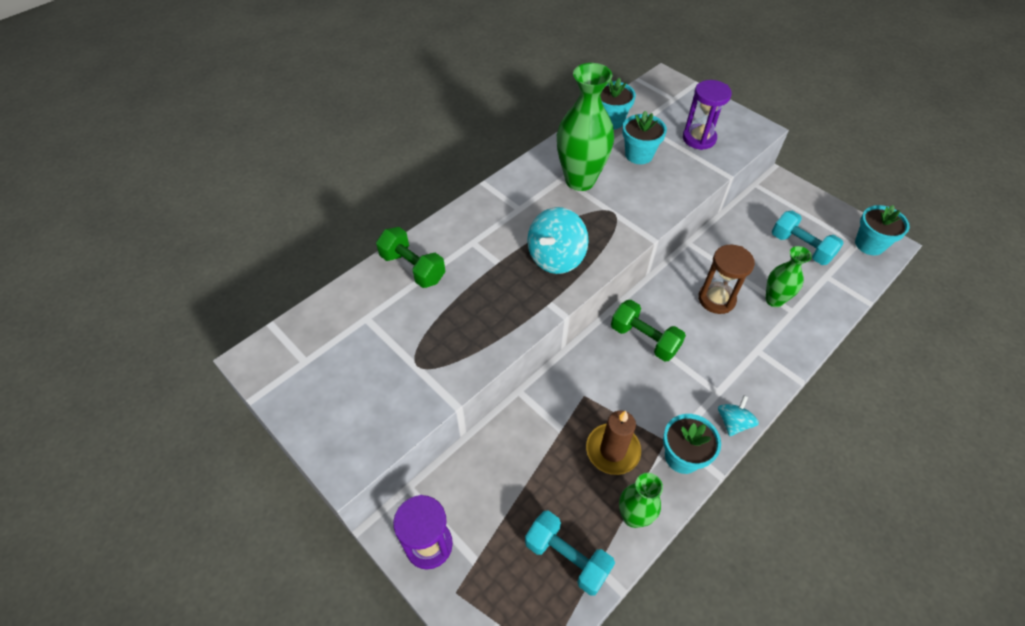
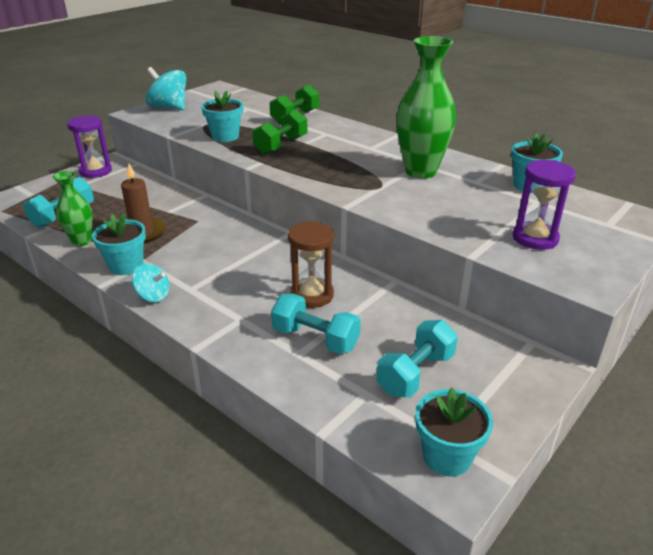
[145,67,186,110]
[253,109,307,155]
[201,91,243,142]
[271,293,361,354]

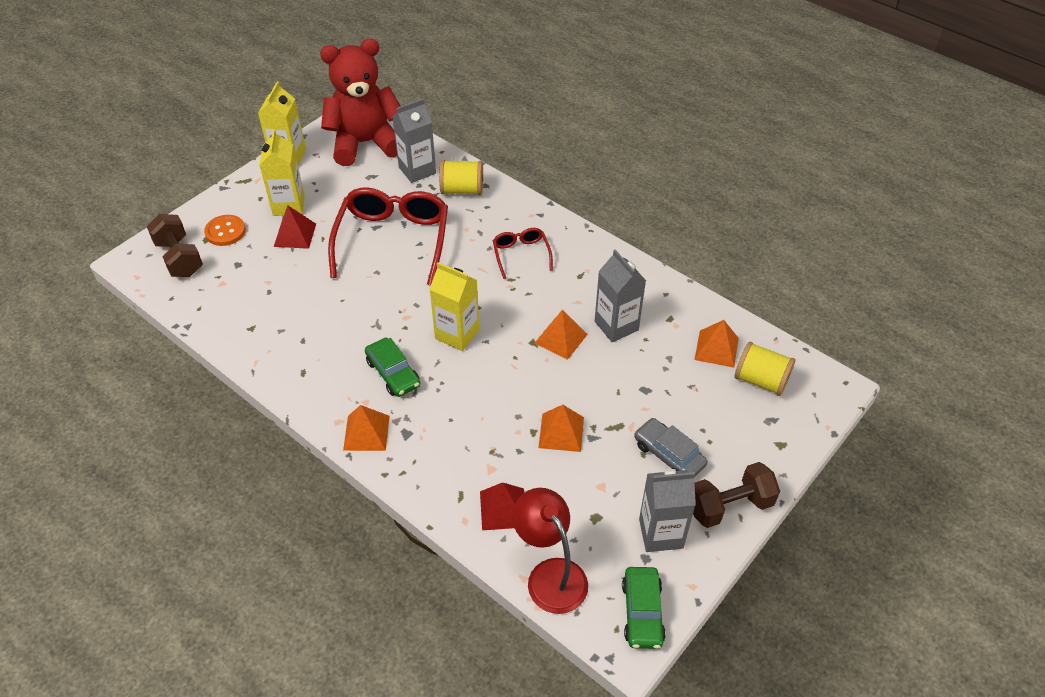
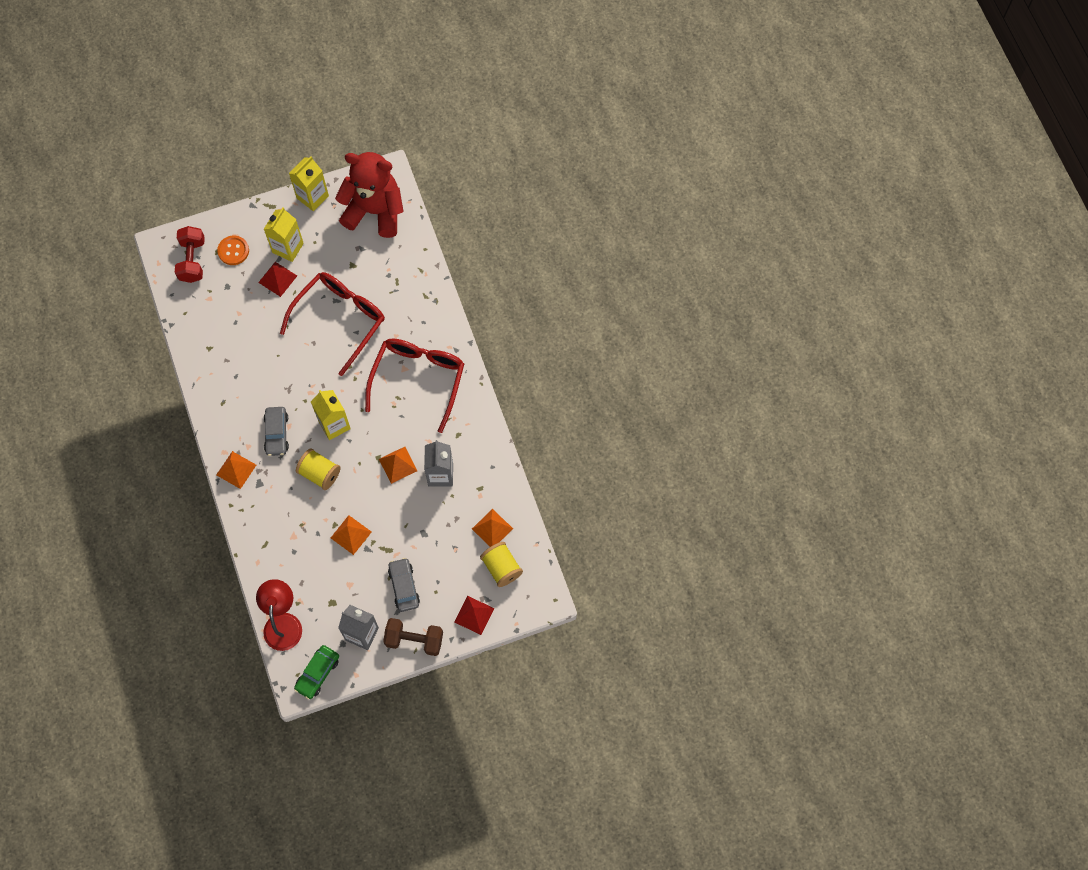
[392,99,436,183] (first image)
[296,448,341,490]
[455,596,495,635]
[175,226,205,283]
[264,407,289,456]
[365,339,464,433]

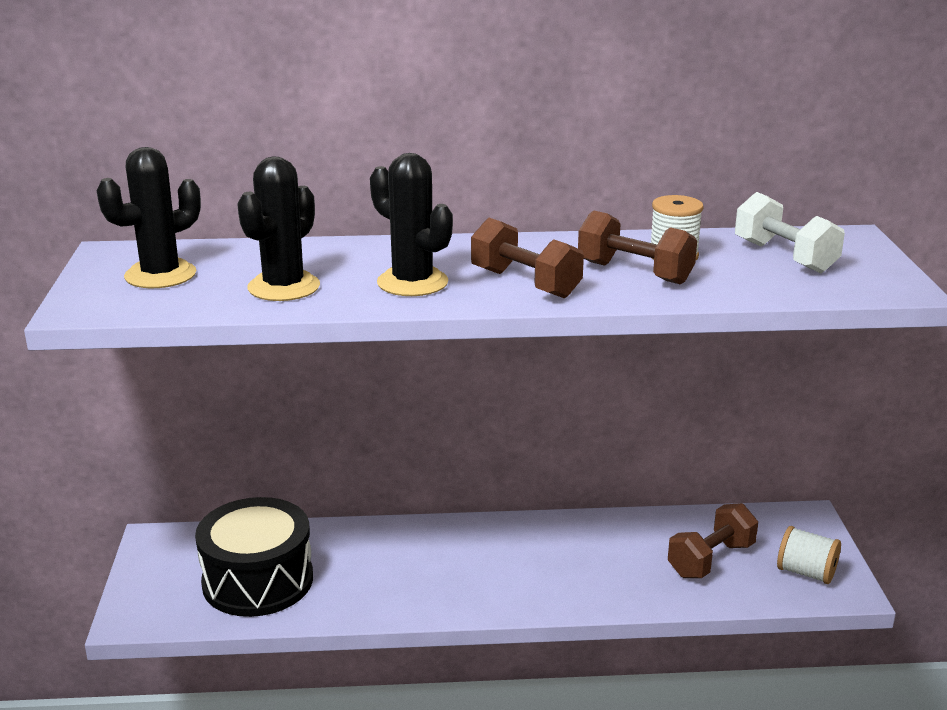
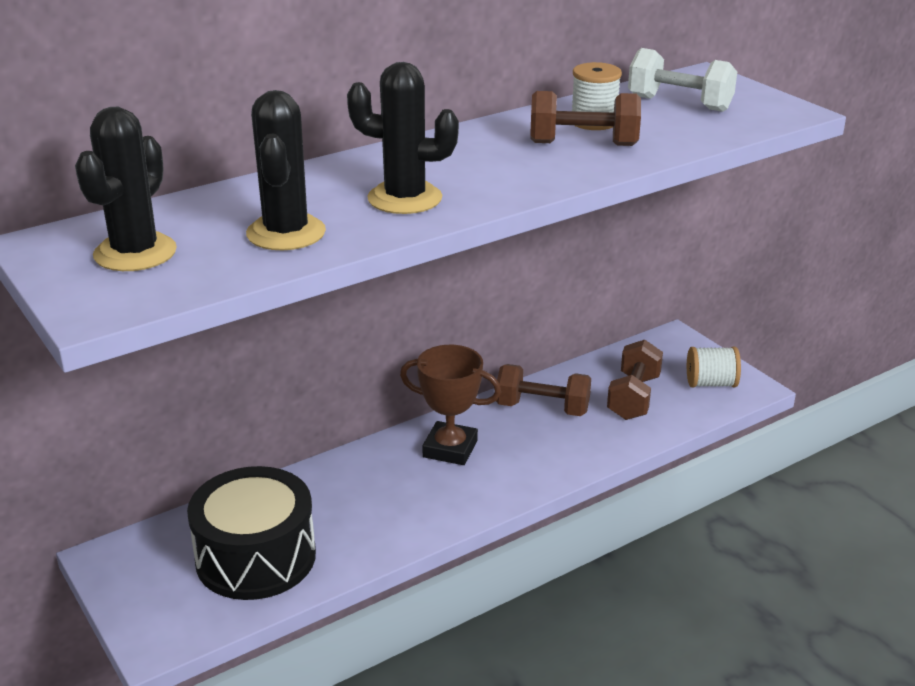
[400,345,501,465]
[496,364,591,416]

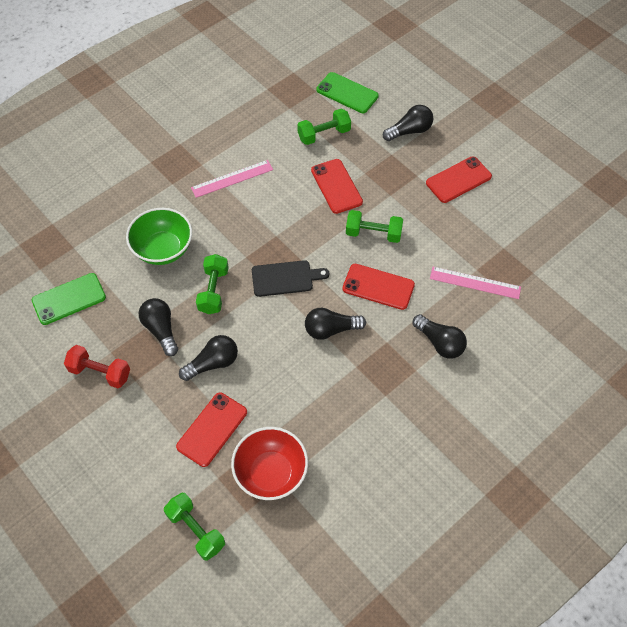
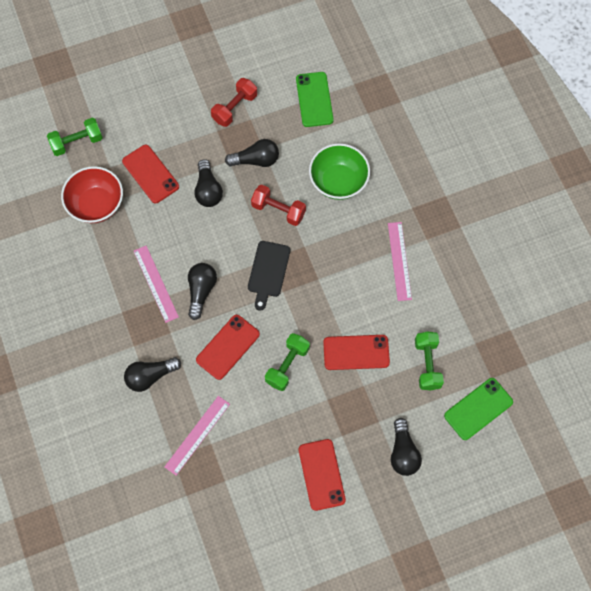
[134,246,179,323]
[251,185,306,226]

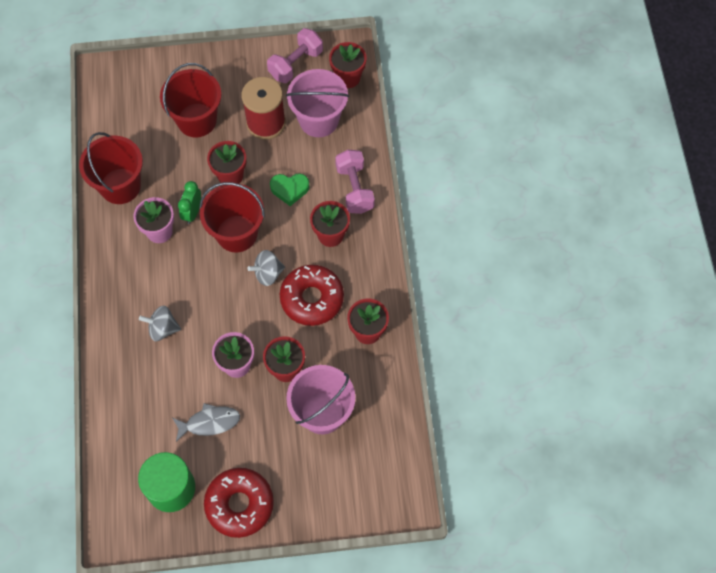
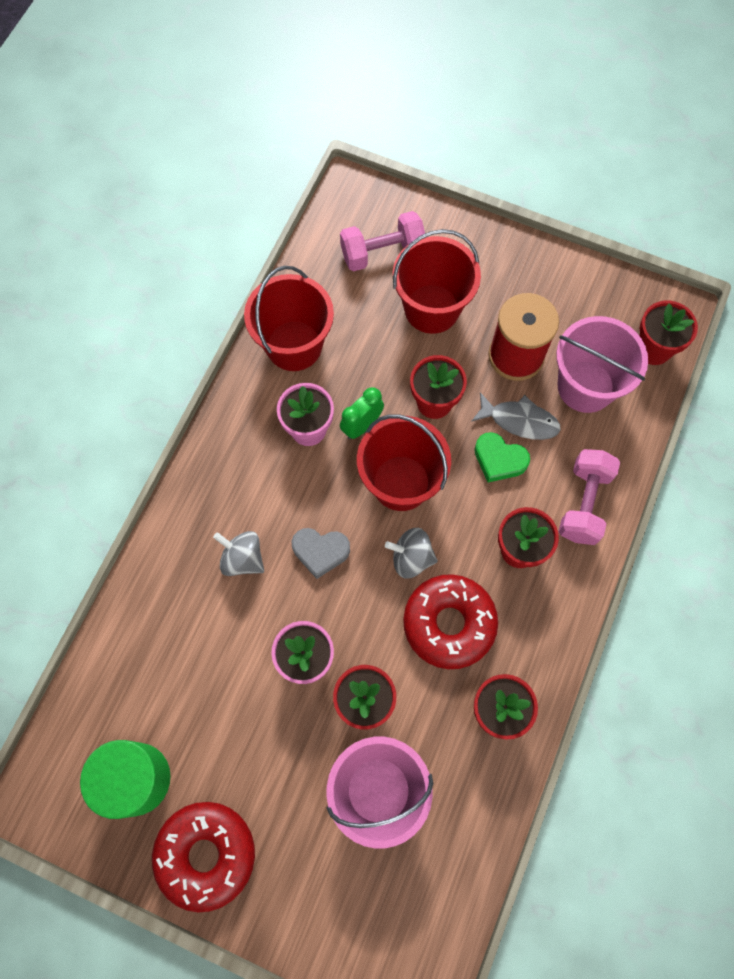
[292,528,350,579]
[471,392,561,440]
[340,211,425,272]

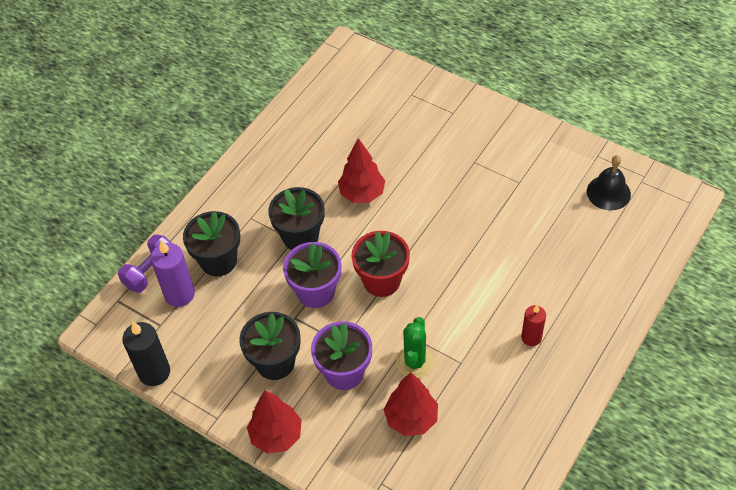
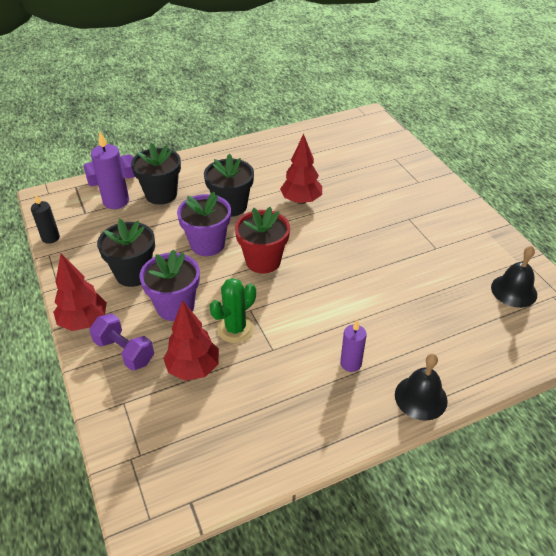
[89,314,154,370]
[395,354,448,421]
[340,321,367,372]
[31,195,60,244]

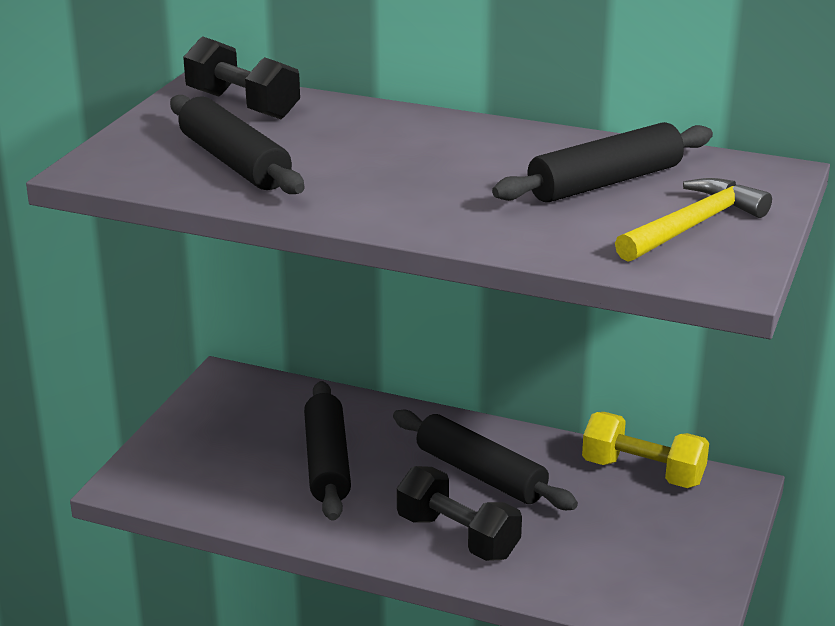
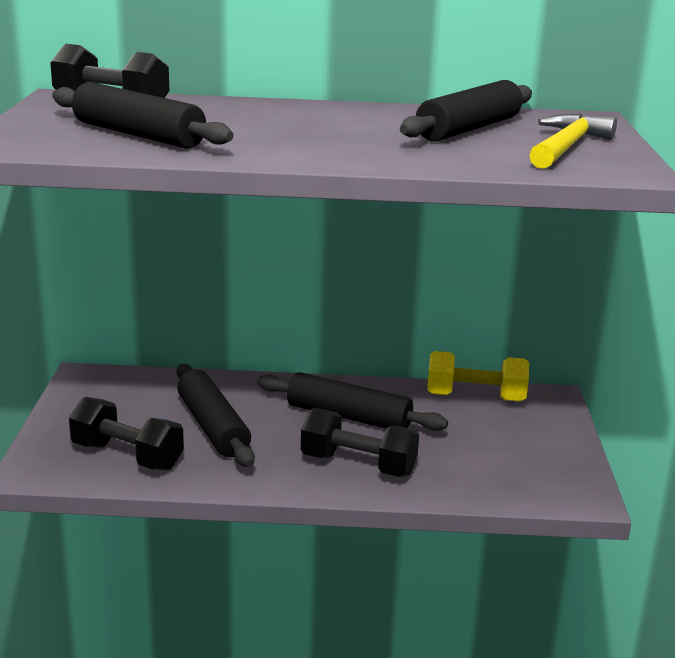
[69,397,184,470]

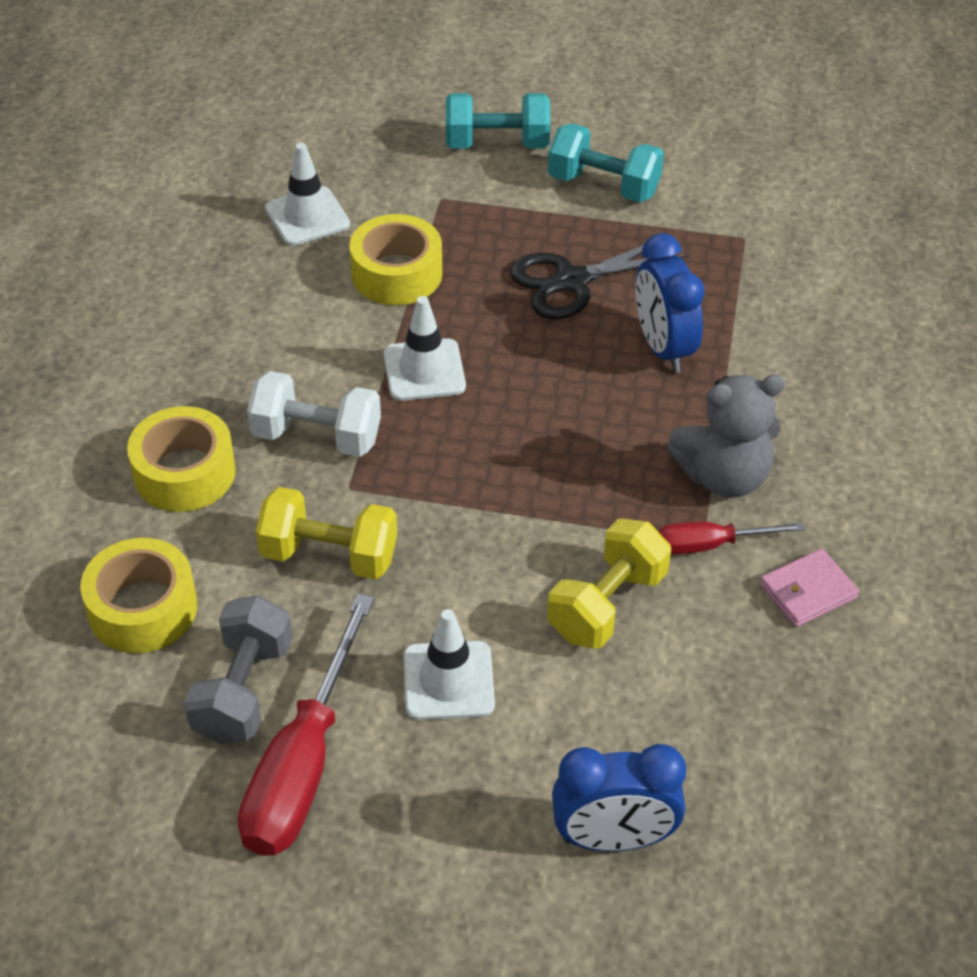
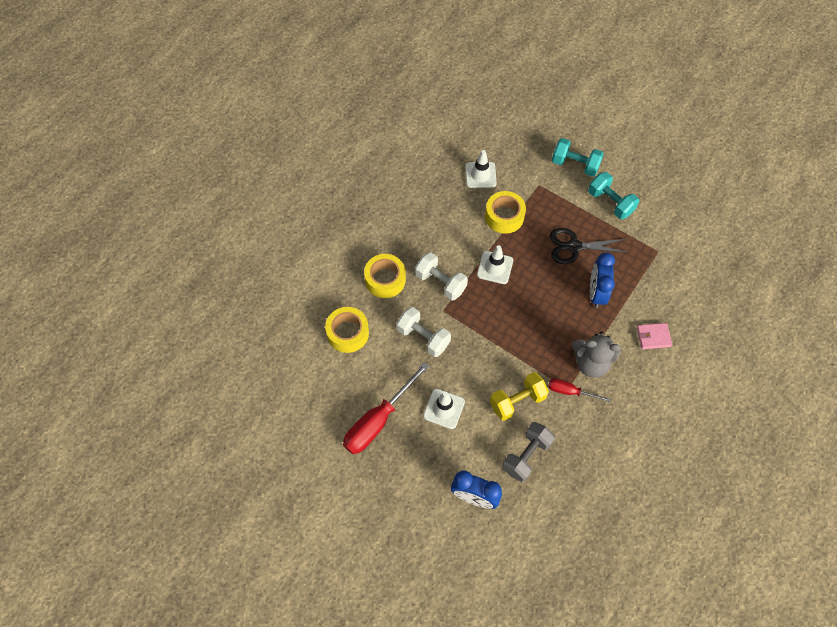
[502,422,555,482]
[637,323,672,349]
[397,307,451,357]

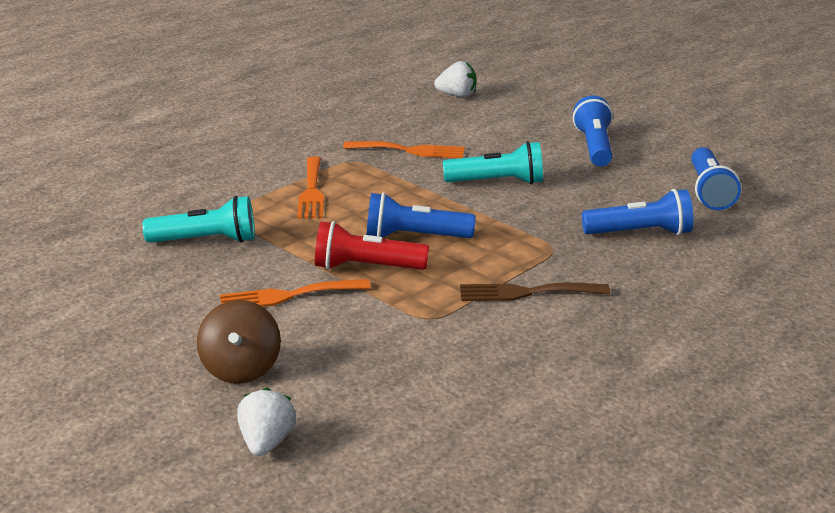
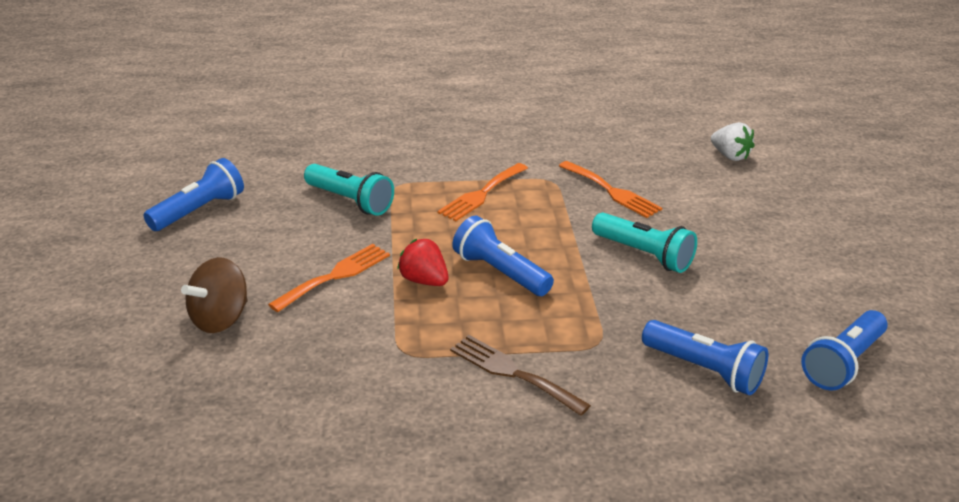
[237,388,296,456] (first image)
[144,158,244,231]
[397,239,449,286]
[268,244,390,312]

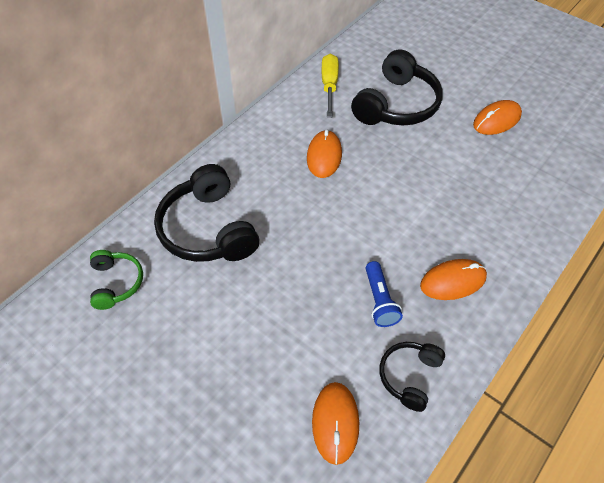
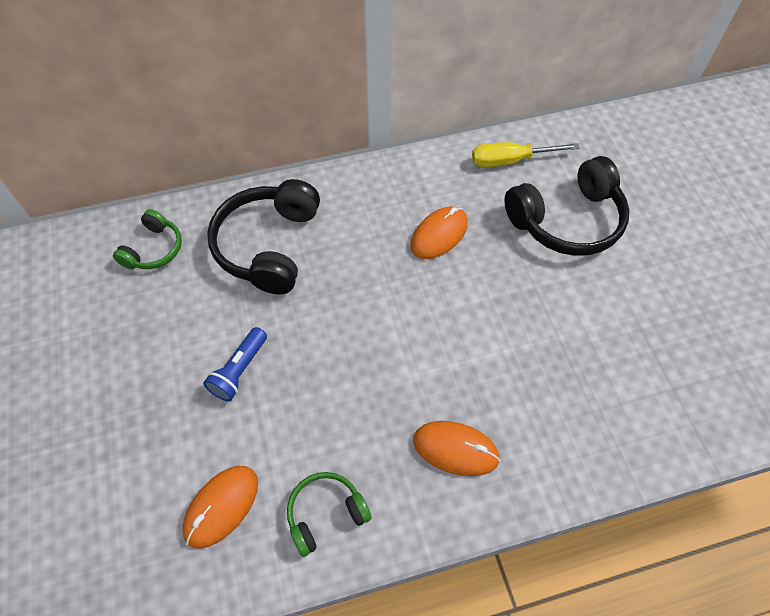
[473,100,522,135] (first image)
[203,327,267,402]
[287,472,372,557]
[472,142,580,168]

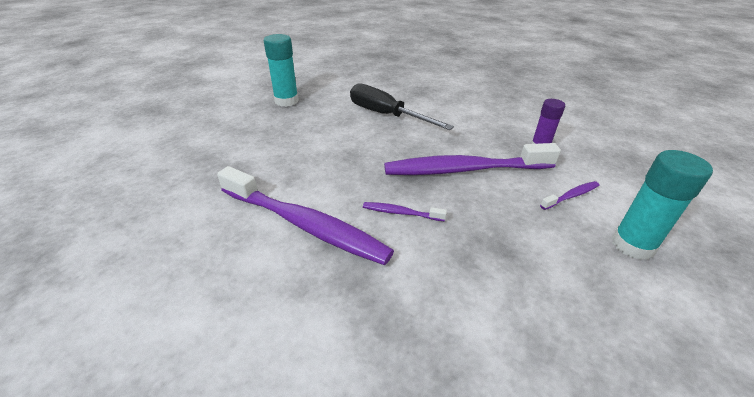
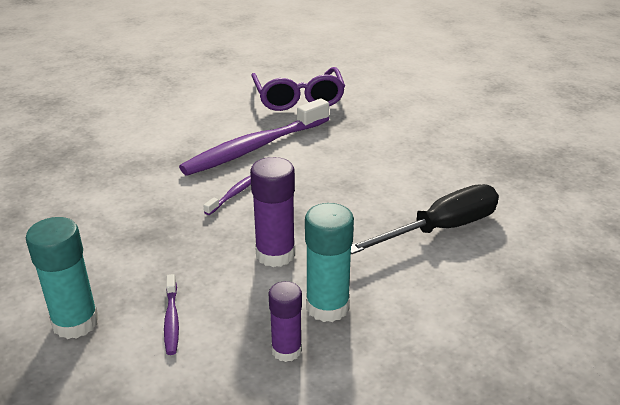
[251,67,345,111]
[305,203,354,322]
[250,157,295,267]

